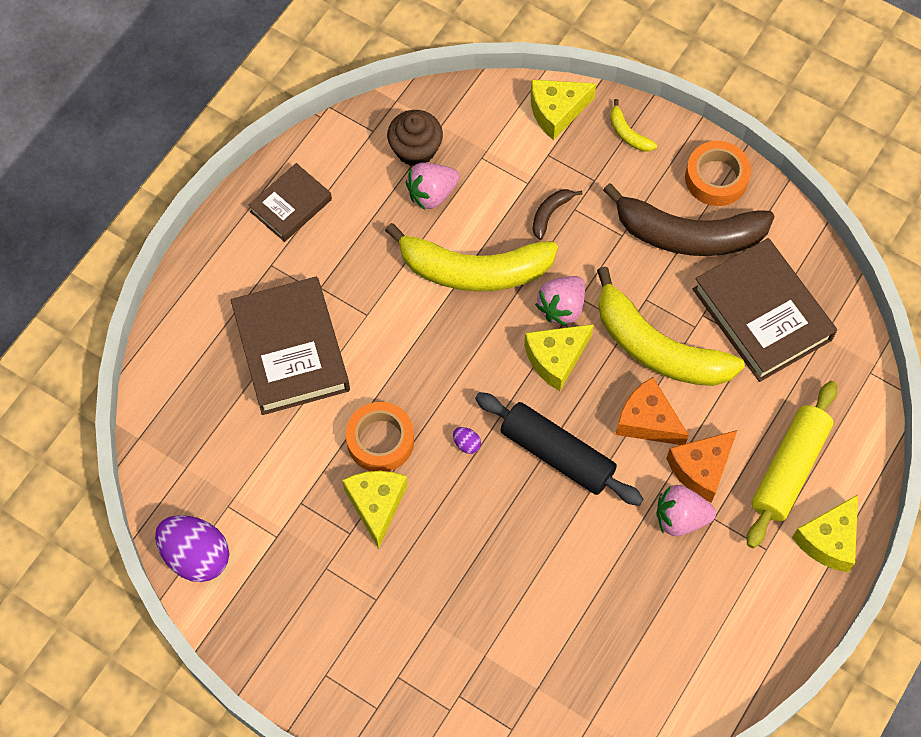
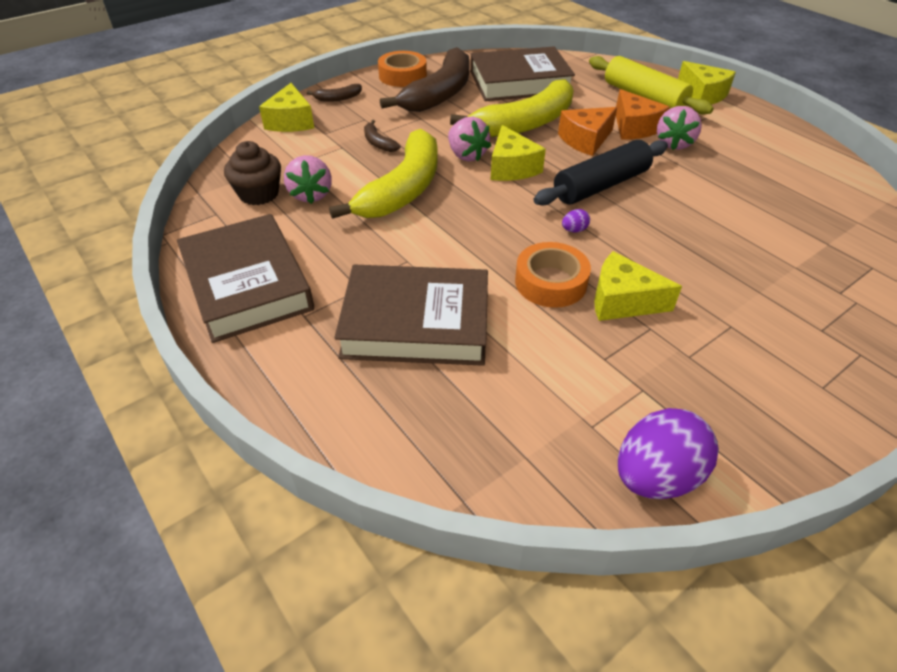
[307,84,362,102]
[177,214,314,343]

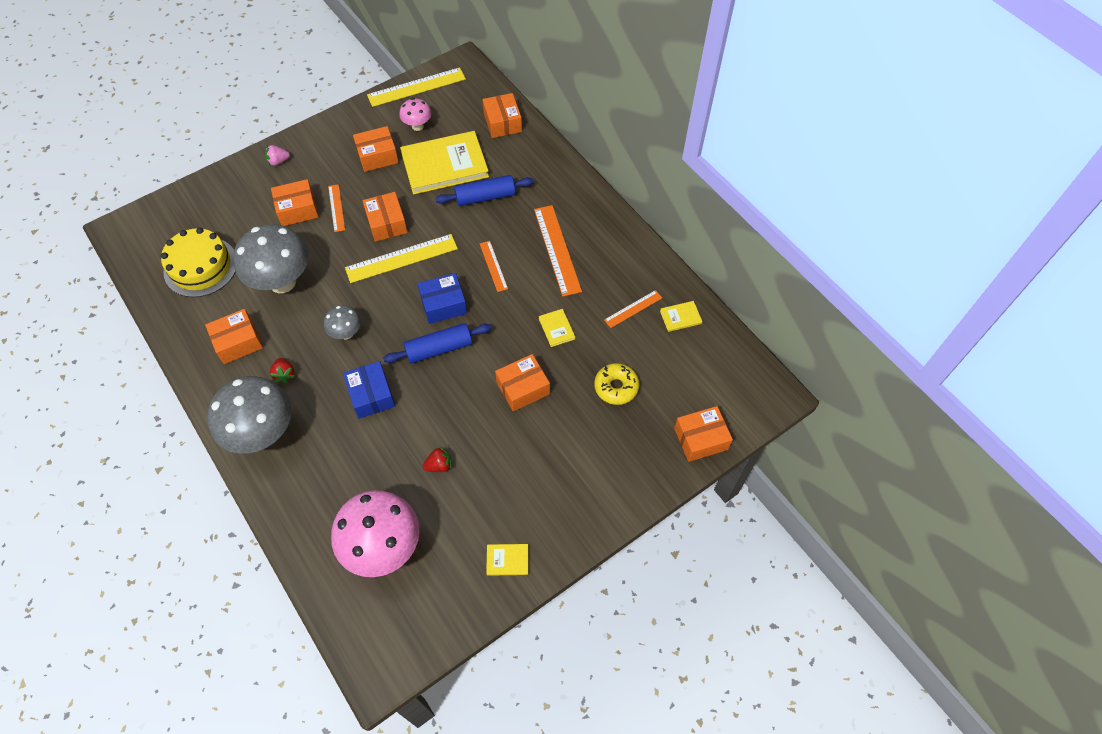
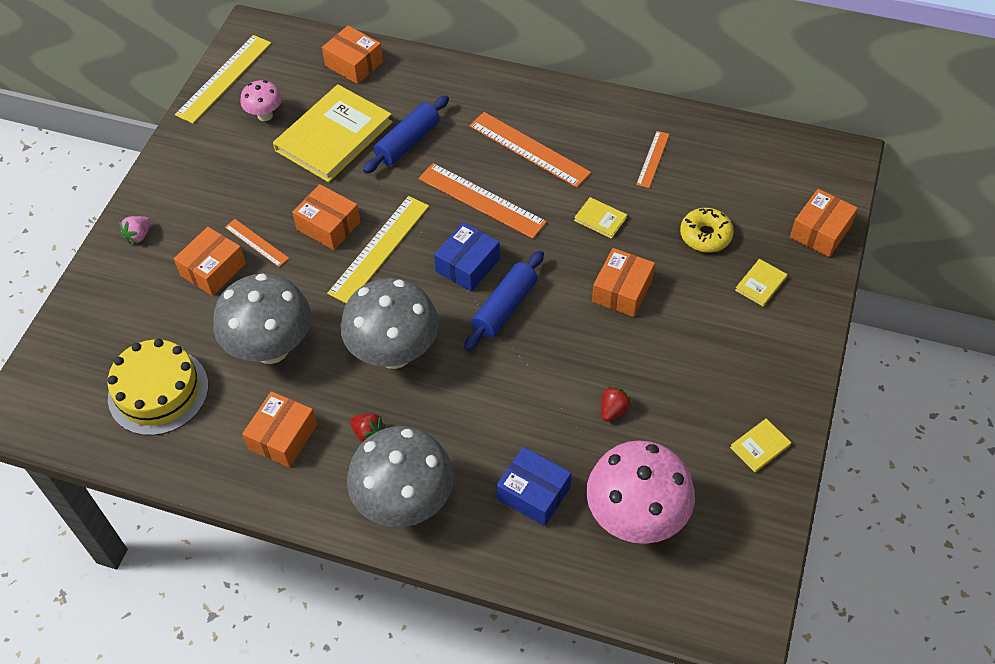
[353,126,399,172] (first image)
[496,447,571,526]
[735,259,787,306]
[341,278,439,369]
[419,163,547,239]

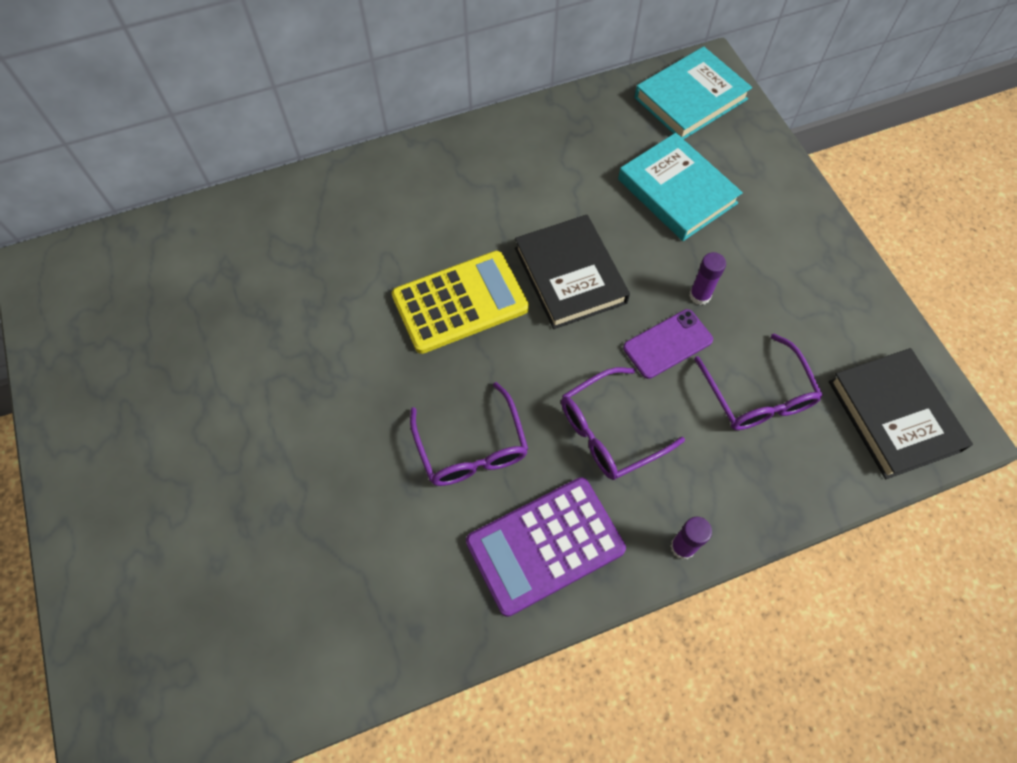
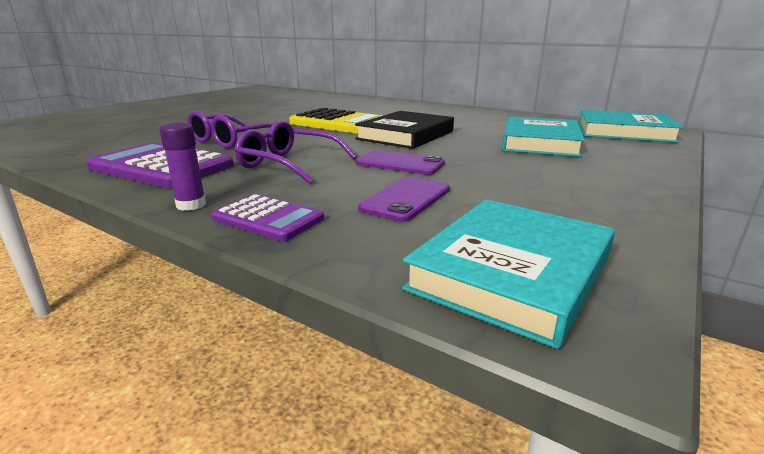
[689,252,726,305] (first image)
[211,194,324,241]
[358,176,450,222]
[402,199,615,349]

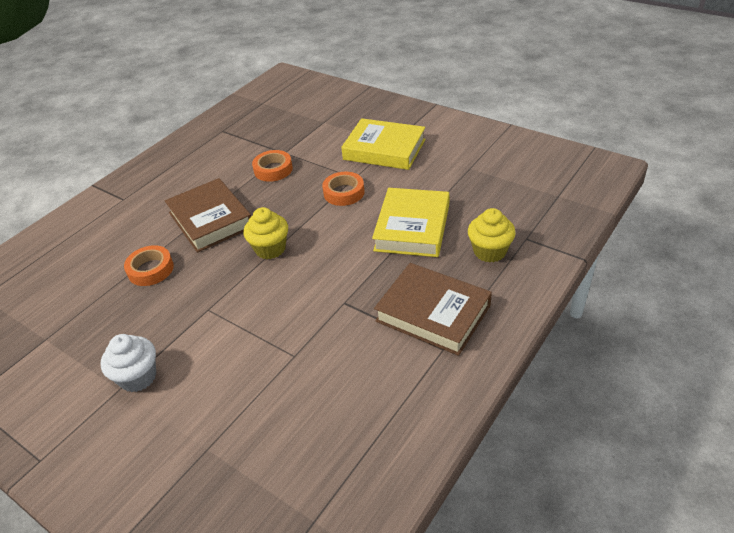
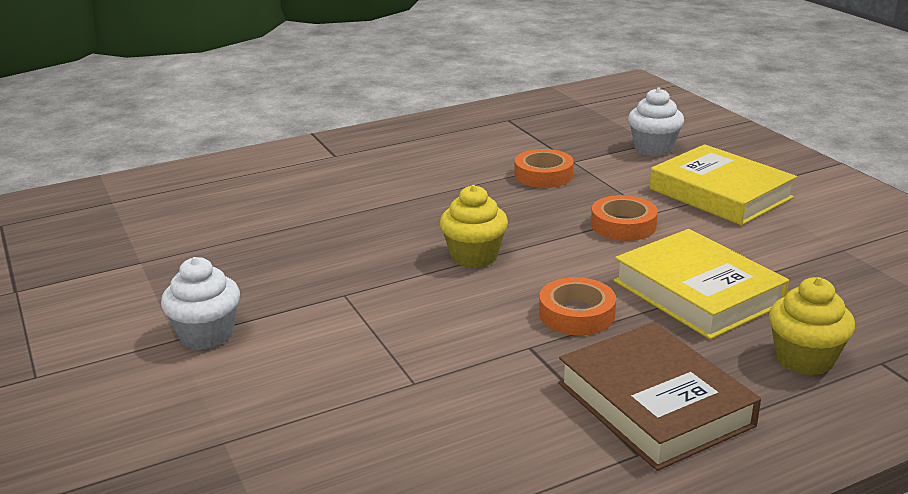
[165,178,251,253] (first image)
[628,88,684,156]
[539,277,616,335]
[614,229,789,340]

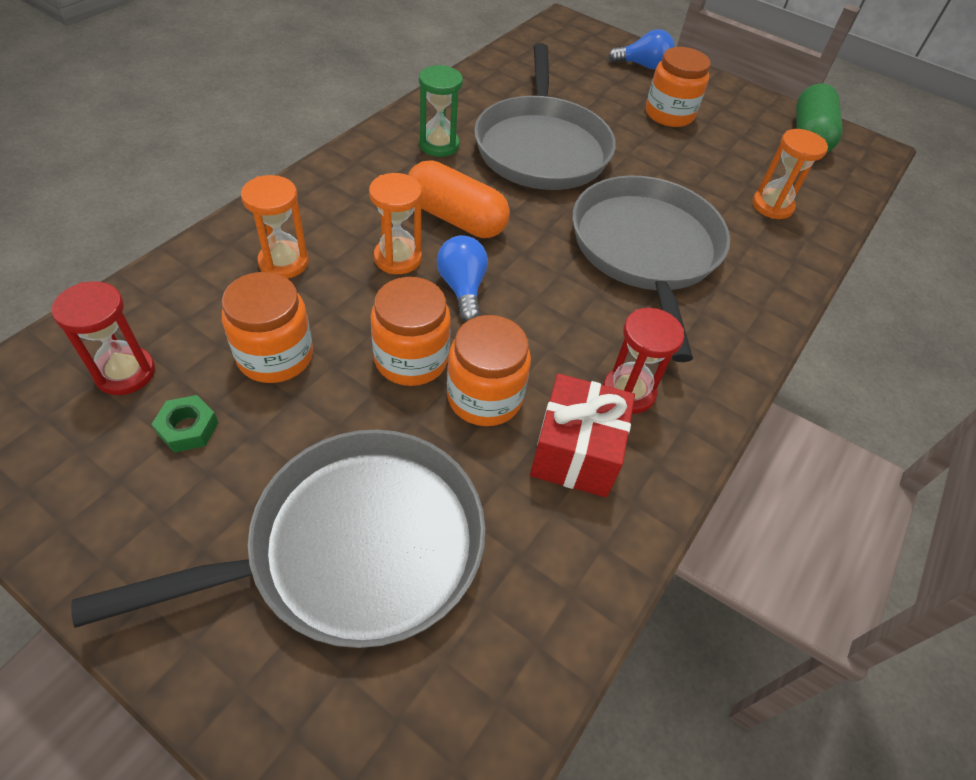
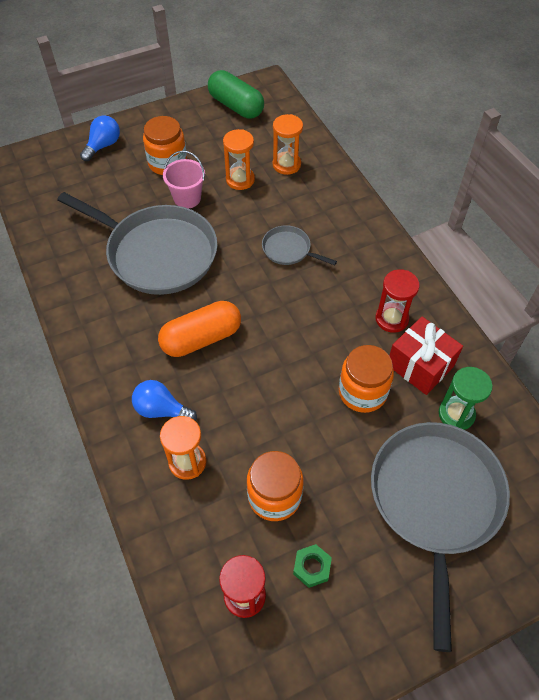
[370,277,451,386] (first image)
[163,150,205,208]
[223,129,255,190]
[439,367,492,430]
[132,380,197,421]
[262,225,337,265]

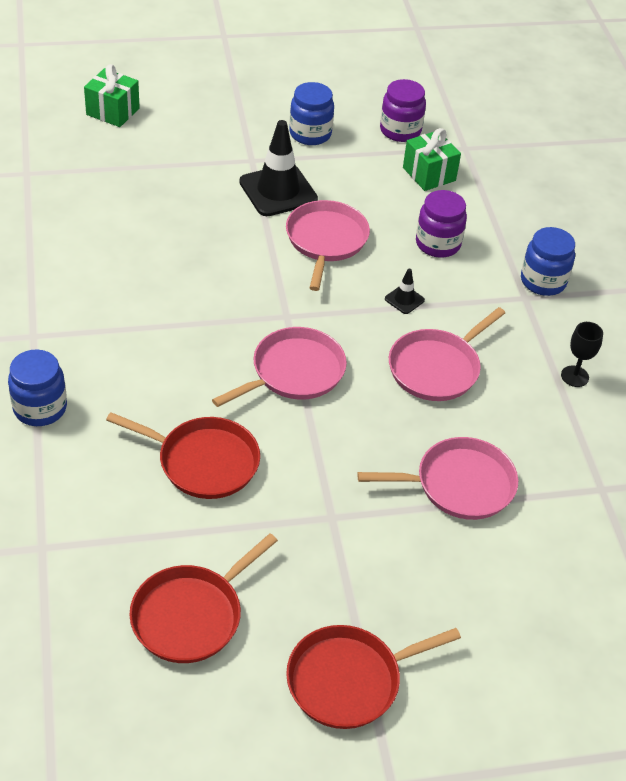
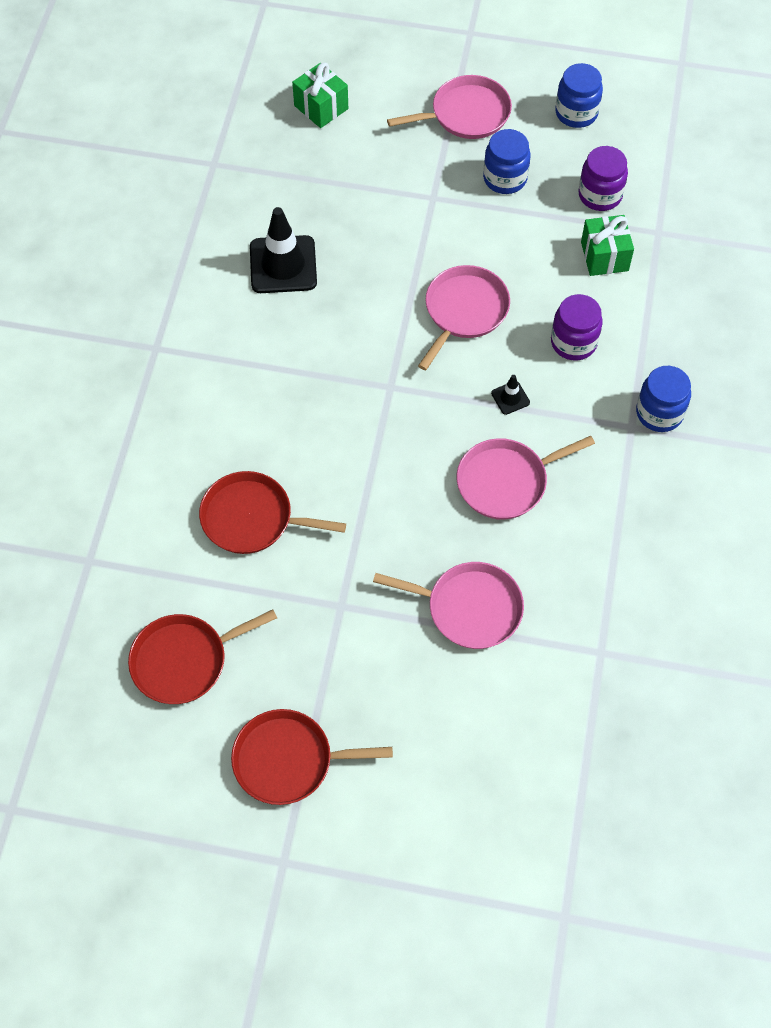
[561,322,603,387] (first image)
[555,63,603,128]
[387,75,512,139]
[250,207,317,293]
[199,471,346,554]

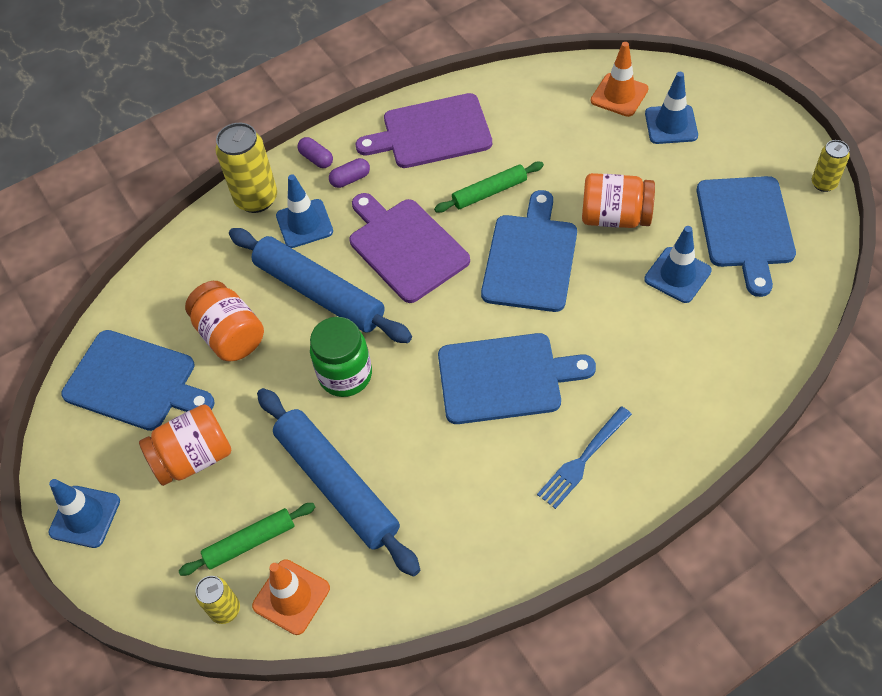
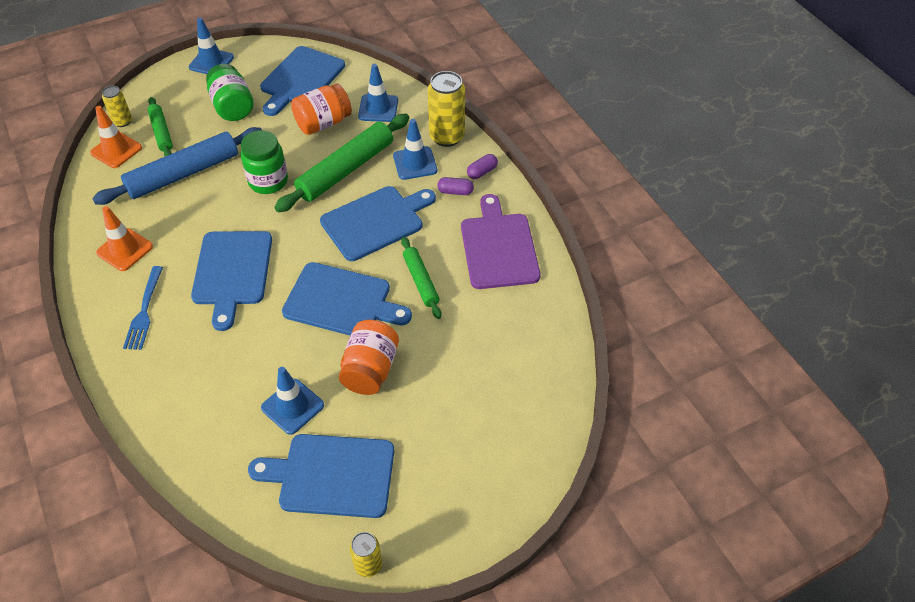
[96,206,153,271]
[358,64,398,122]
[206,64,254,121]
[274,114,409,212]
[320,186,436,261]
[437,177,474,195]
[123,266,163,350]

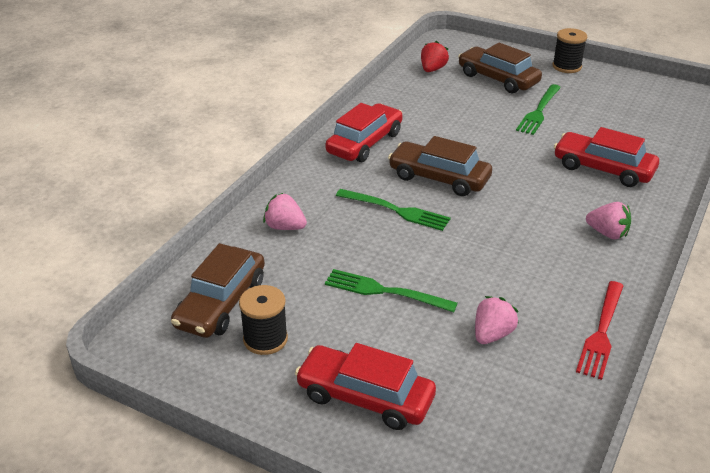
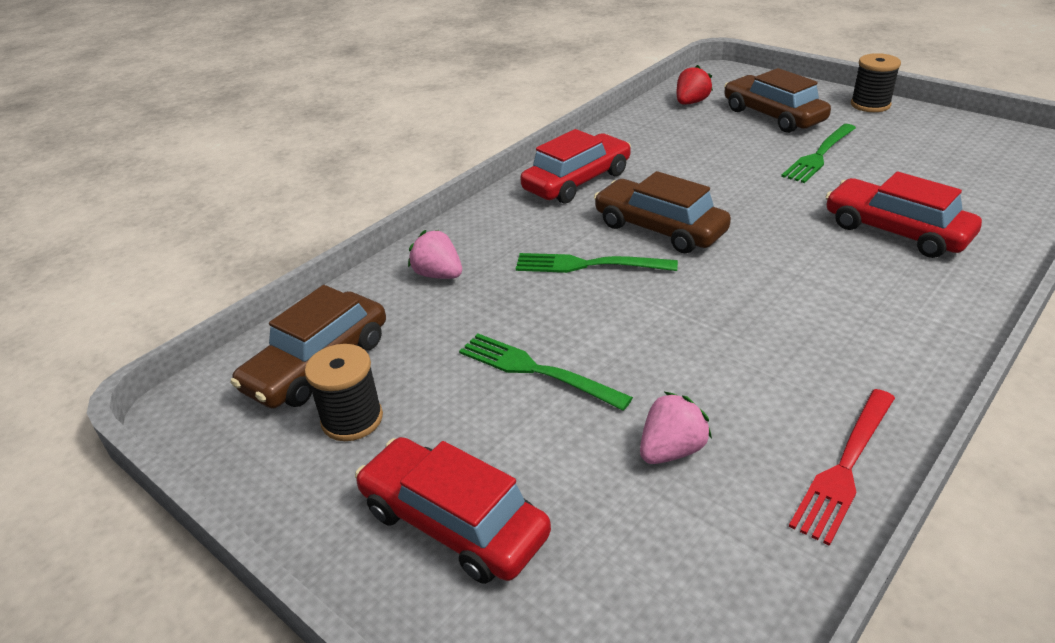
[586,202,631,240] (first image)
[516,253,678,273]

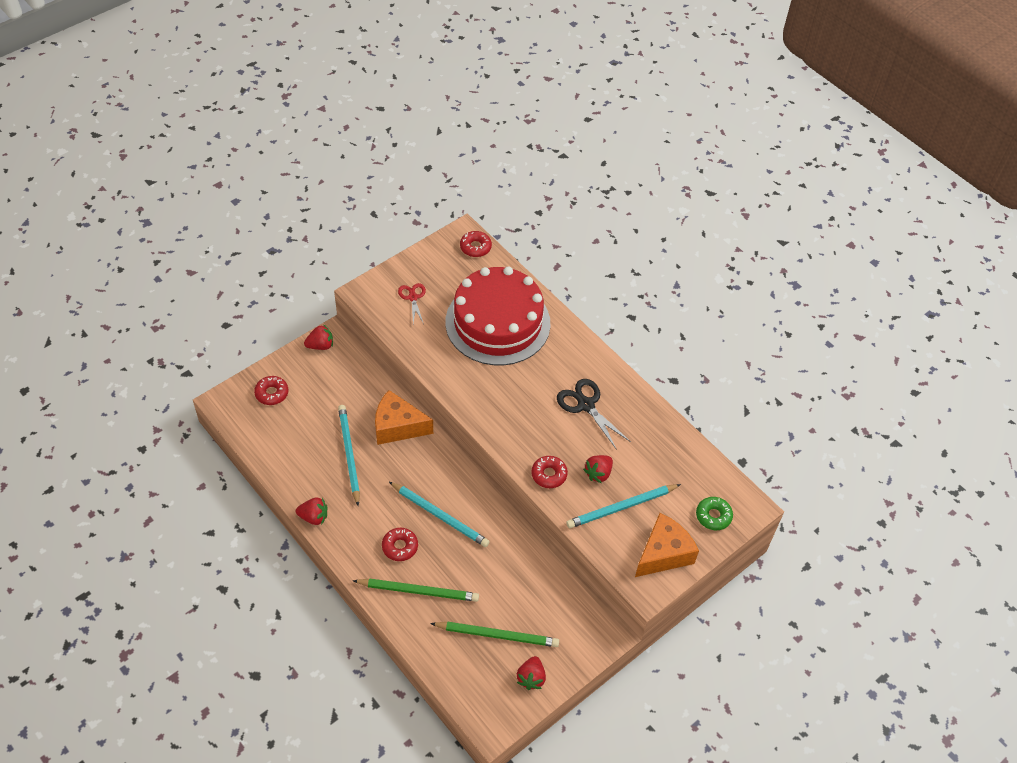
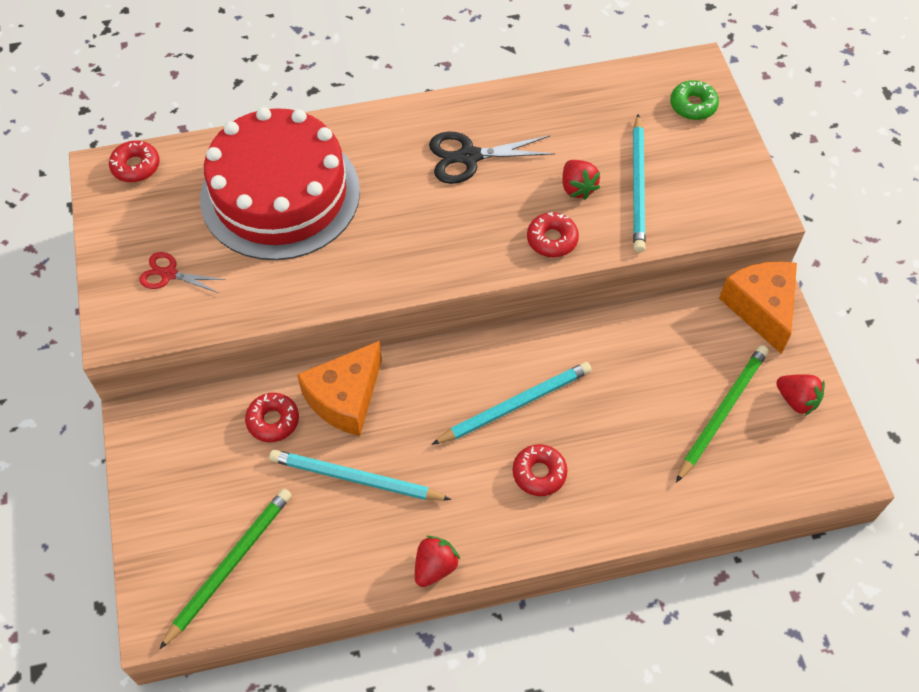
[304,324,333,350] (first image)
[245,393,299,442]
[160,489,292,649]
[719,261,797,354]

